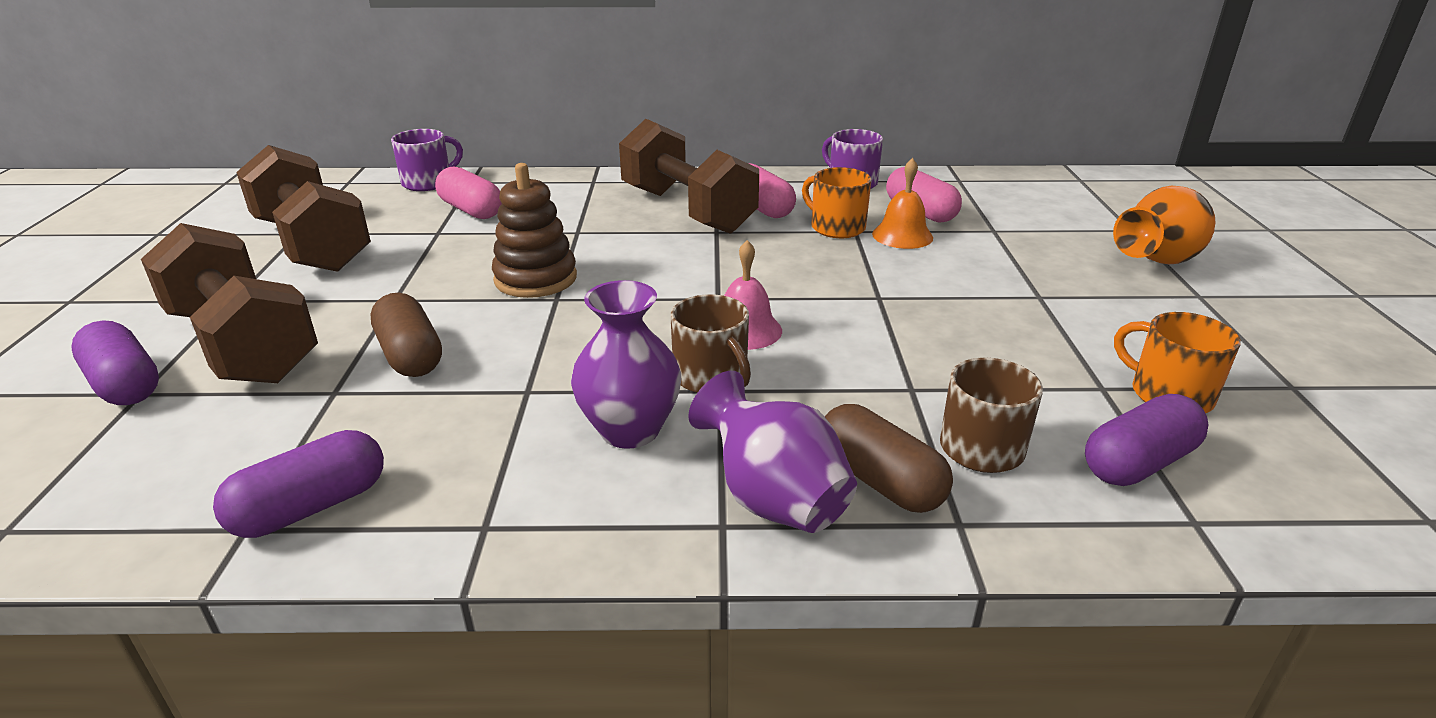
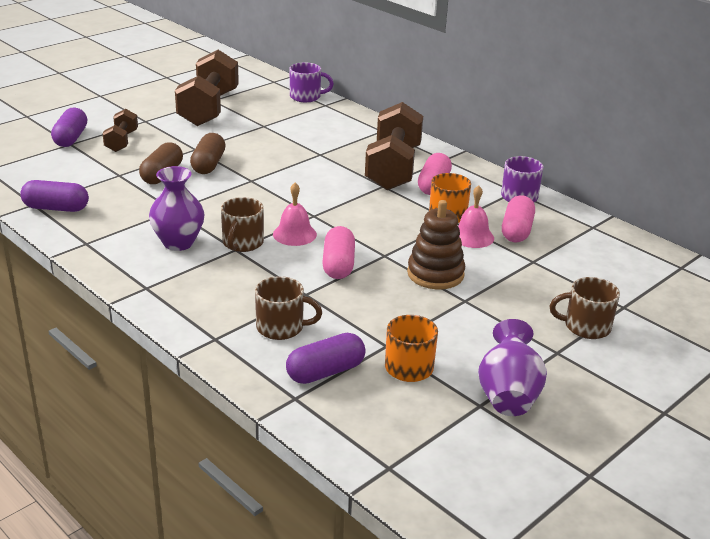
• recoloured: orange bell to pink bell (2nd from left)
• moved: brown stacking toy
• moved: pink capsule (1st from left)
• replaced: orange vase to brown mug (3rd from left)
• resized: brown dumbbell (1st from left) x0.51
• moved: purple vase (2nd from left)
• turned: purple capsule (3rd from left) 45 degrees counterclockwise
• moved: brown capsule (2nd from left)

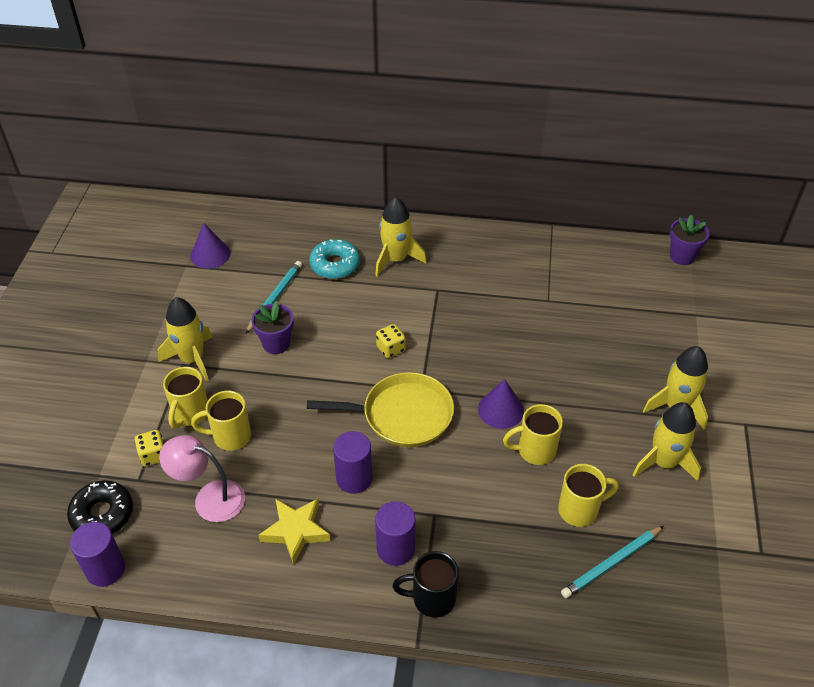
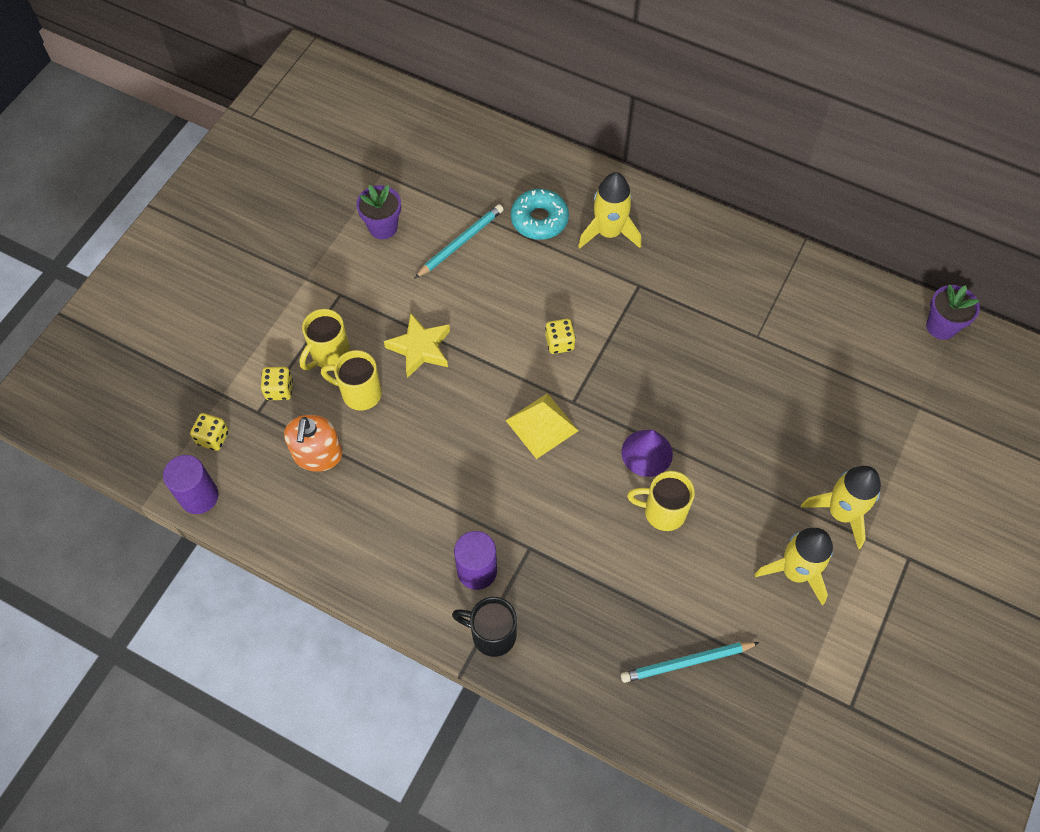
• removed: purple cone (1st from left)
• removed: yellow rocket (1st from left)
• moved: purple flower pot (1st from left)
• replaced: yellow pan to yellow pyramid
• removed: purple cylinder (2nd from left)
• replaced: pink lamp to orange soap dispenser
• removed: yellow mug (4th from left)
• replaced: black donut to yellow dice (1st from left)
• moved: yellow star

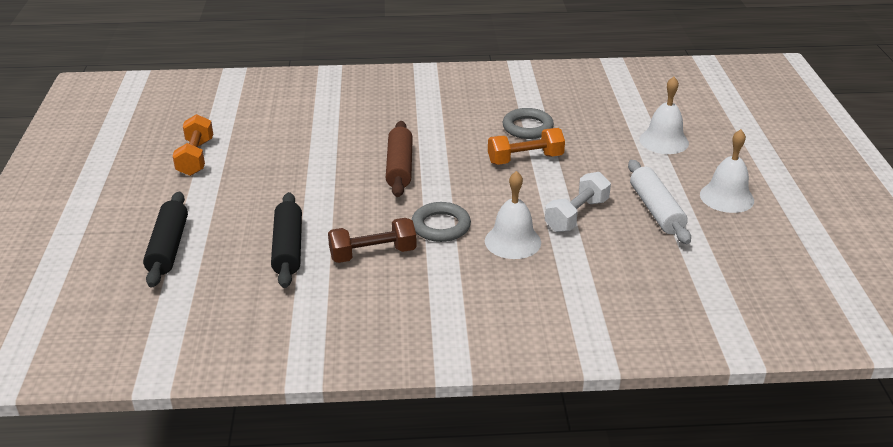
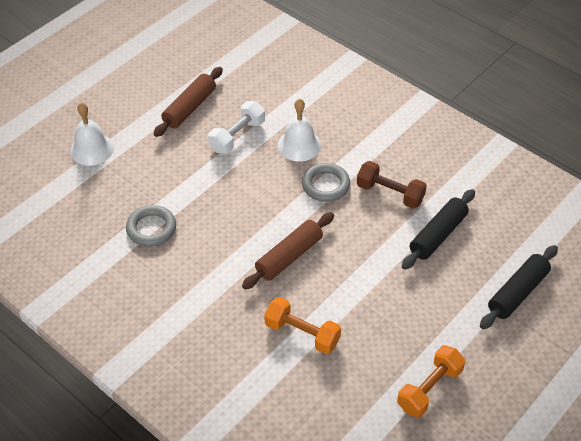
• moved: orange dumbbell (2nd from left in the first image) to orange dumbbell (1st from left)
• removed: white bell (3rd from left)
• recoloured: white rolling pin to brown rolling pin (1st from left)
• turned: white dumbbell 45 degrees counterclockwise

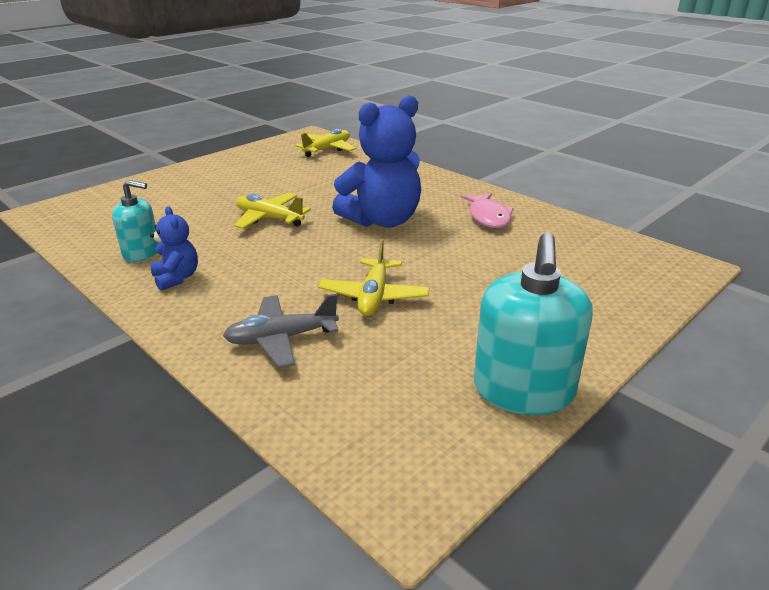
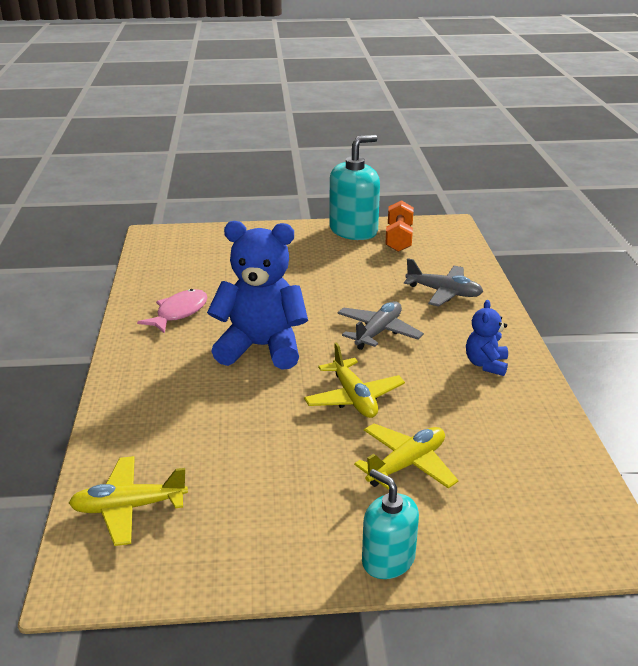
• moved: turquoise soap dispenser (1st from left in the first image) to turquoise soap dispenser (2nd from left)
• moved: yellow plane (3rd from left)
• added: orange dumbbell
• added: grey plane (1st from left)

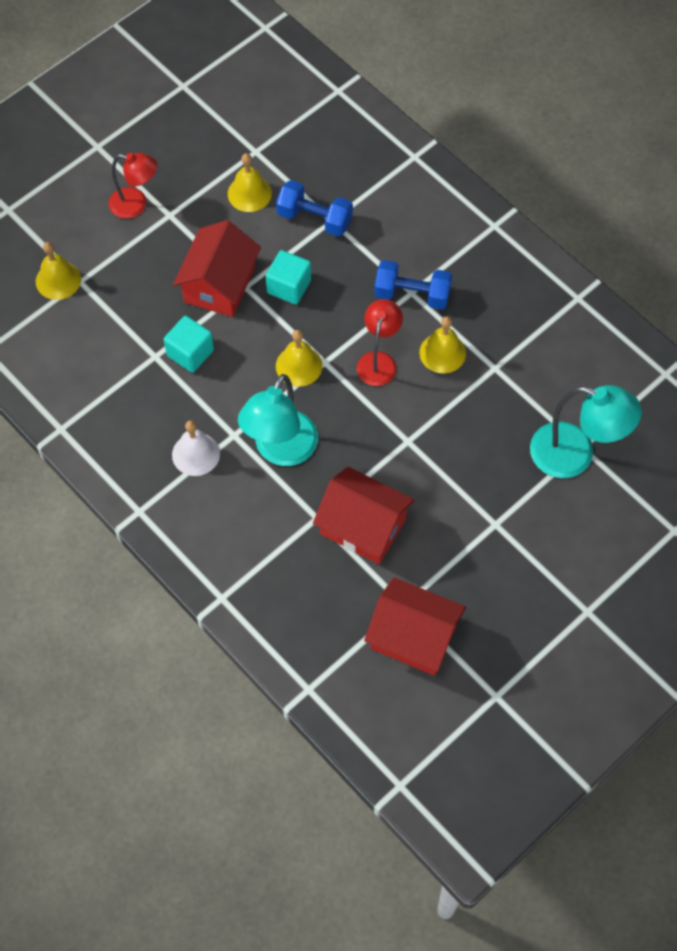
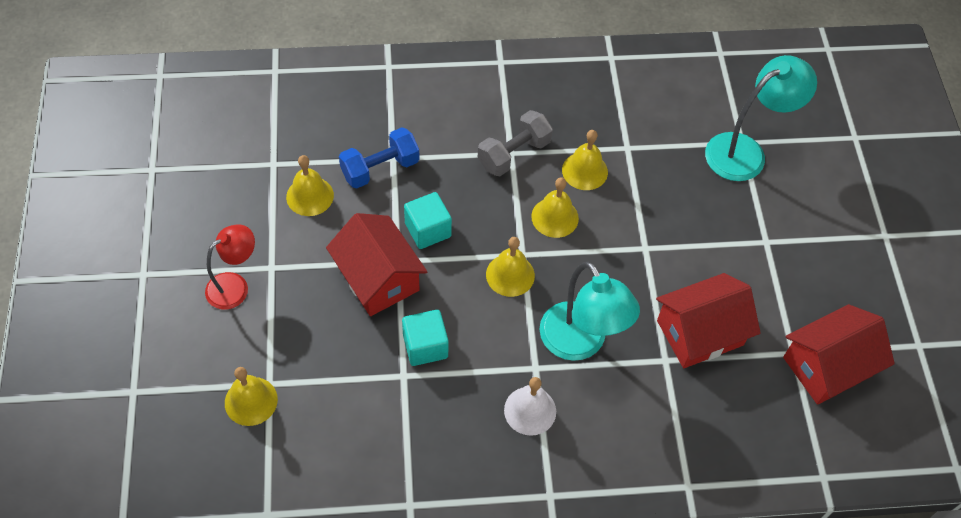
• recoloured: blue dumbbell (2nd from left) to grey dumbbell
• replaced: red lamp (2nd from left) to yellow bell (4th from left)

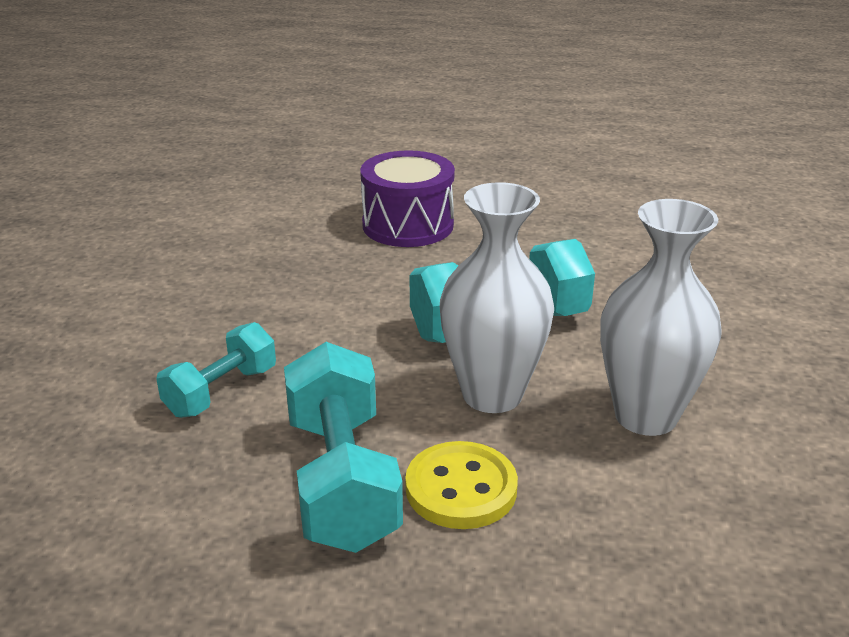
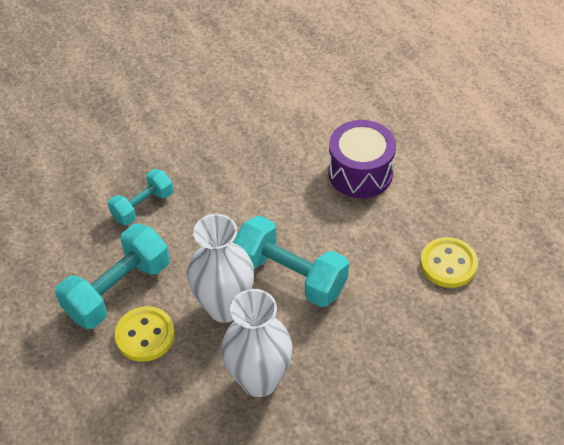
• turned: turquoise dumbbell (1st from left in the first image) 45 degrees counterclockwise
• added: yellow button (2nd from left)

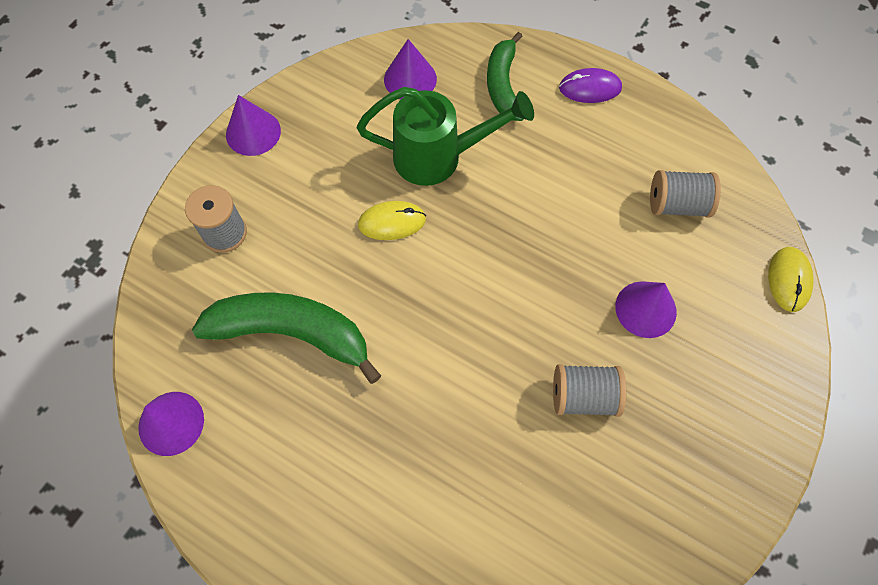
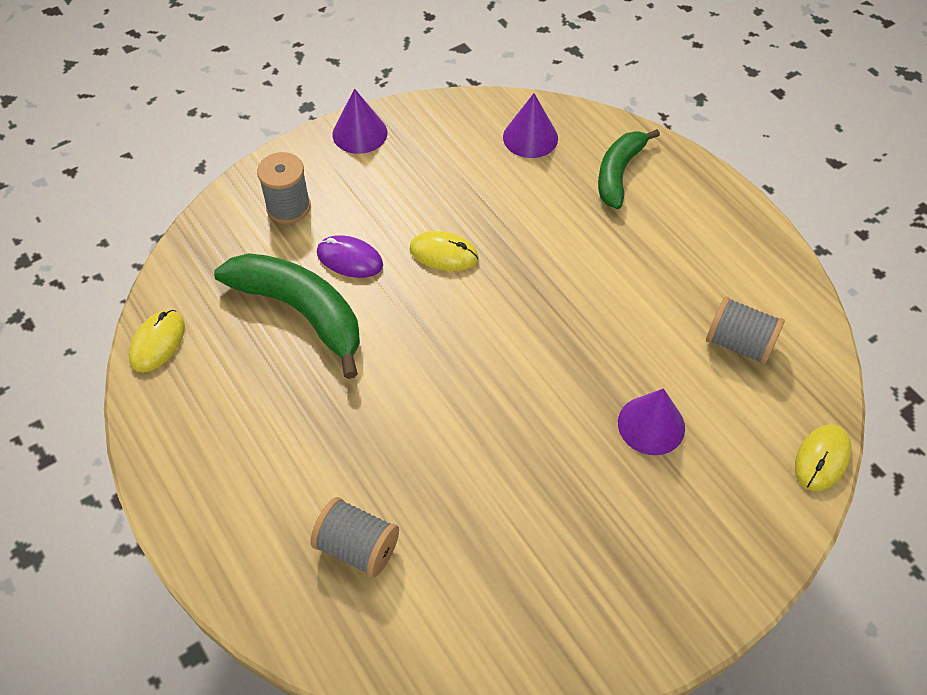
• moved: purple mouse
• removed: green watering can
• moved: grey spool (2nd from left)
• replaced: purple cone (1st from left) to yellow mouse (1st from left)

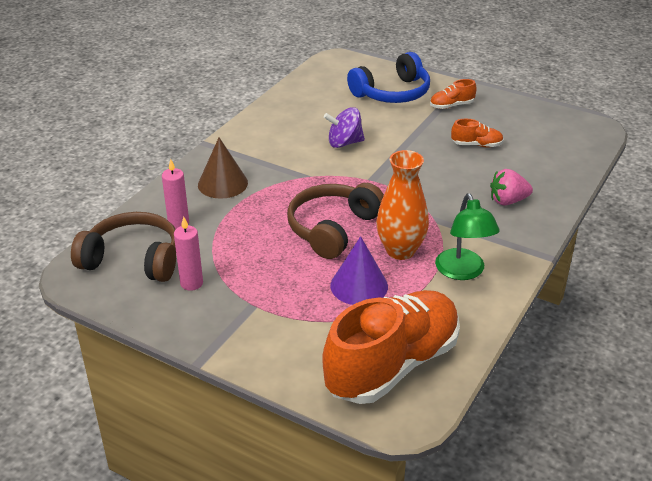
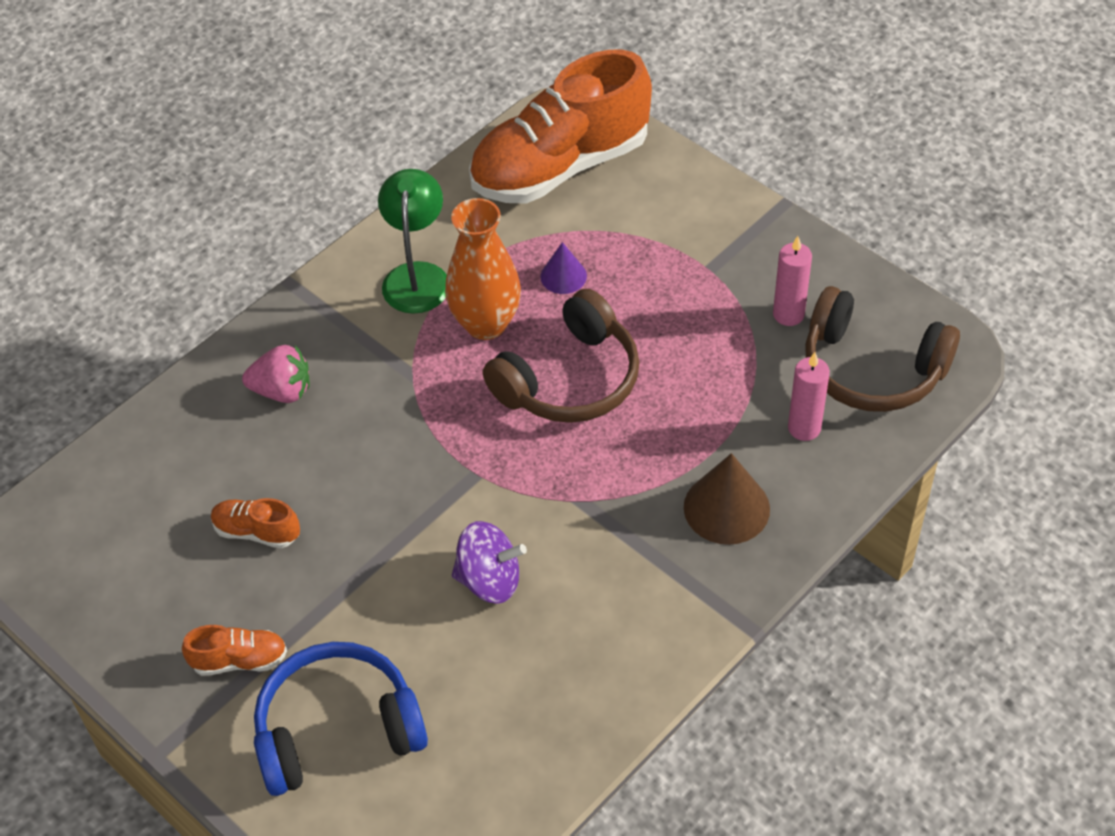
• resized: purple cone x0.60

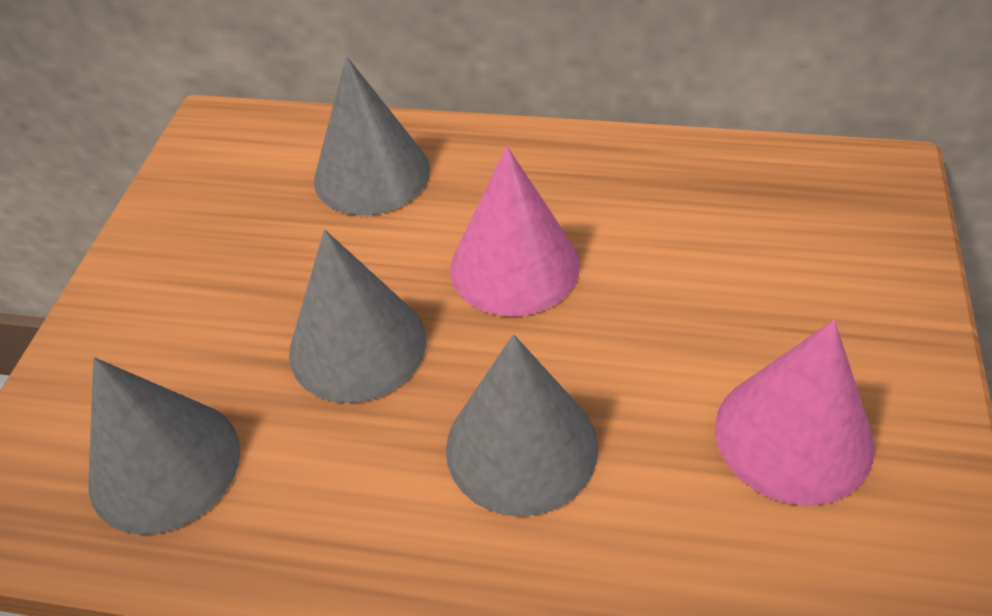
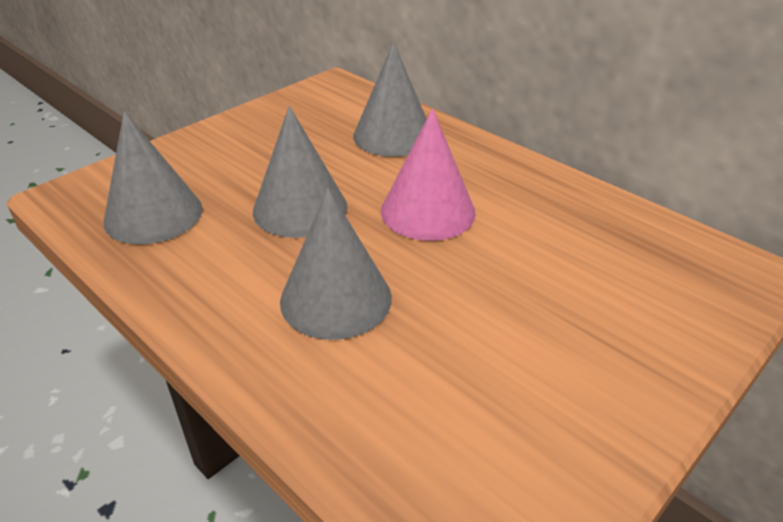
• removed: pink cone (2nd from left)

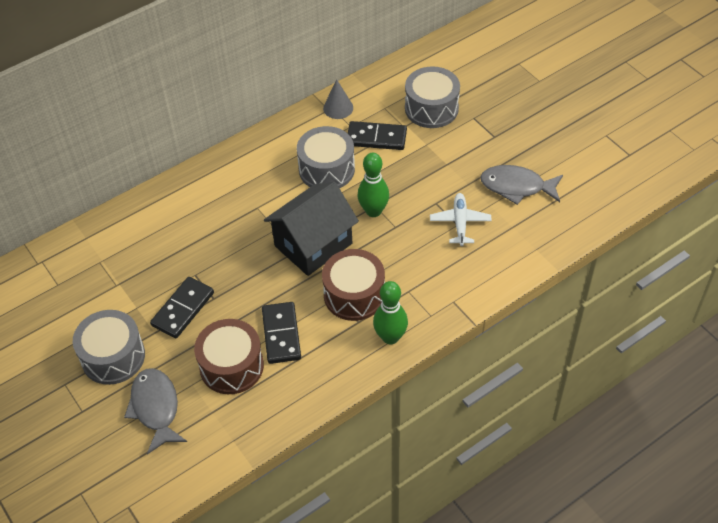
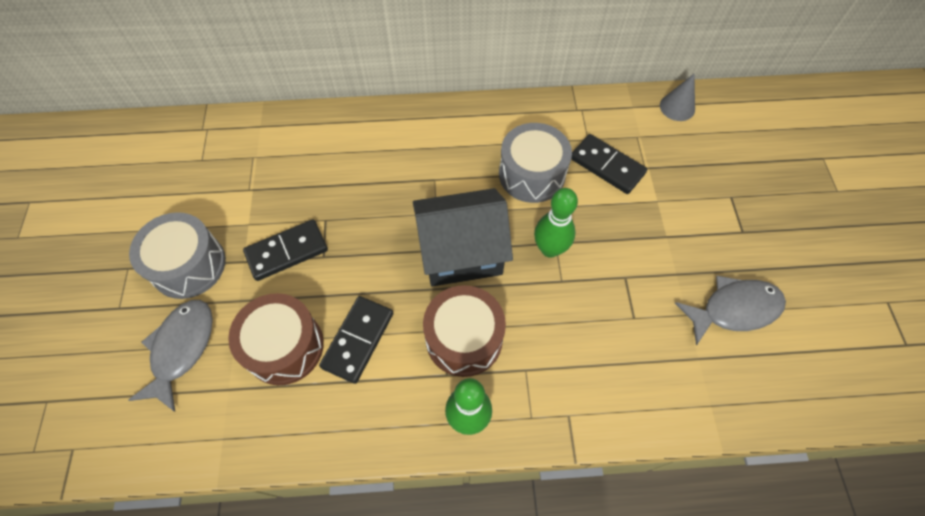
• removed: grey drum (3rd from left)
• moved: grey cone
• turned: grey fish (2nd from left) 120 degrees clockwise
• removed: white plane

